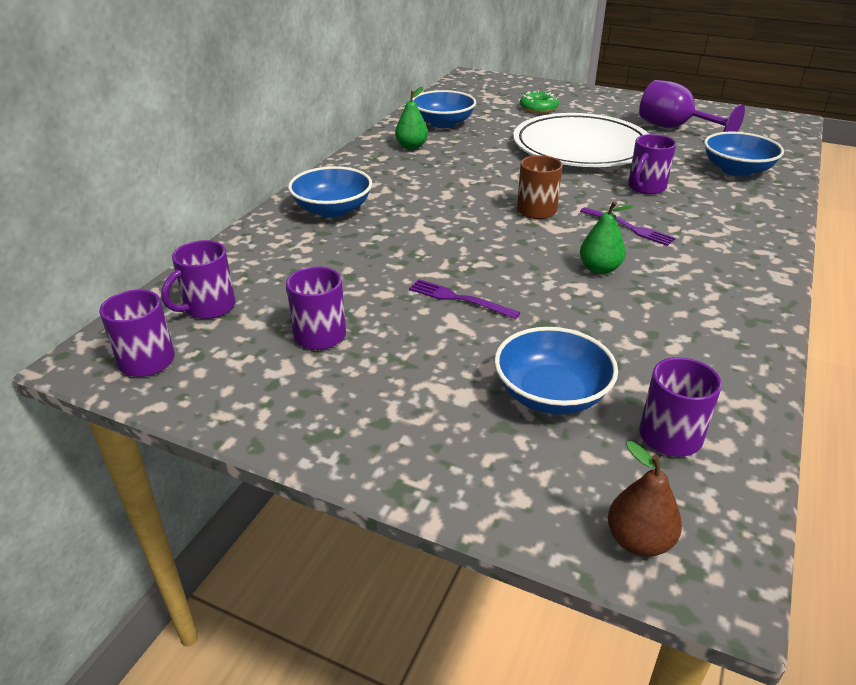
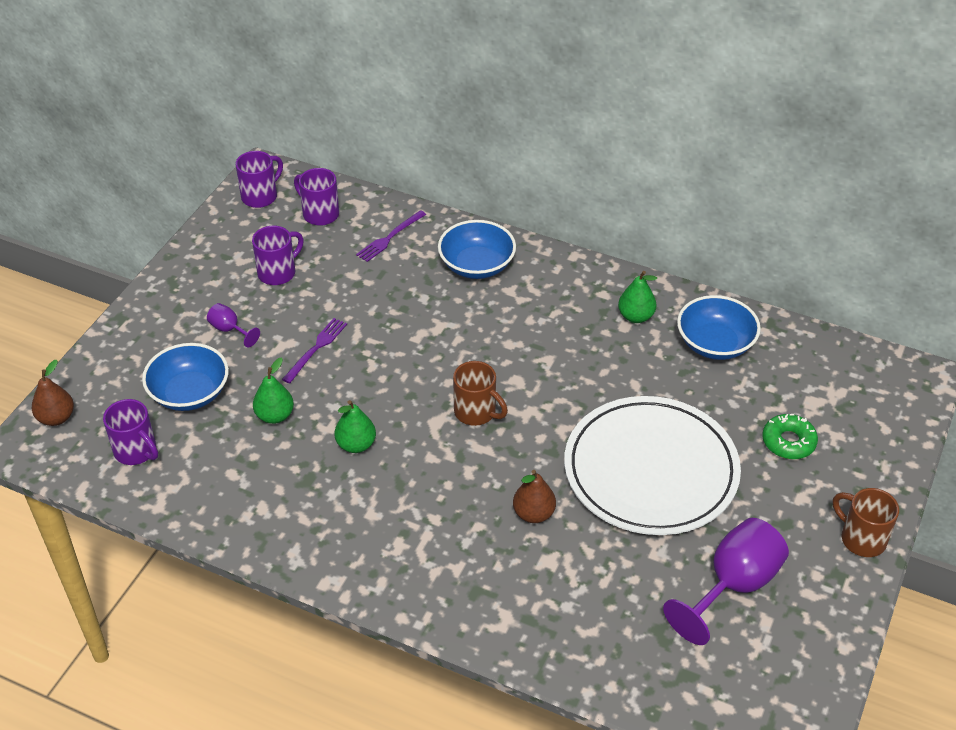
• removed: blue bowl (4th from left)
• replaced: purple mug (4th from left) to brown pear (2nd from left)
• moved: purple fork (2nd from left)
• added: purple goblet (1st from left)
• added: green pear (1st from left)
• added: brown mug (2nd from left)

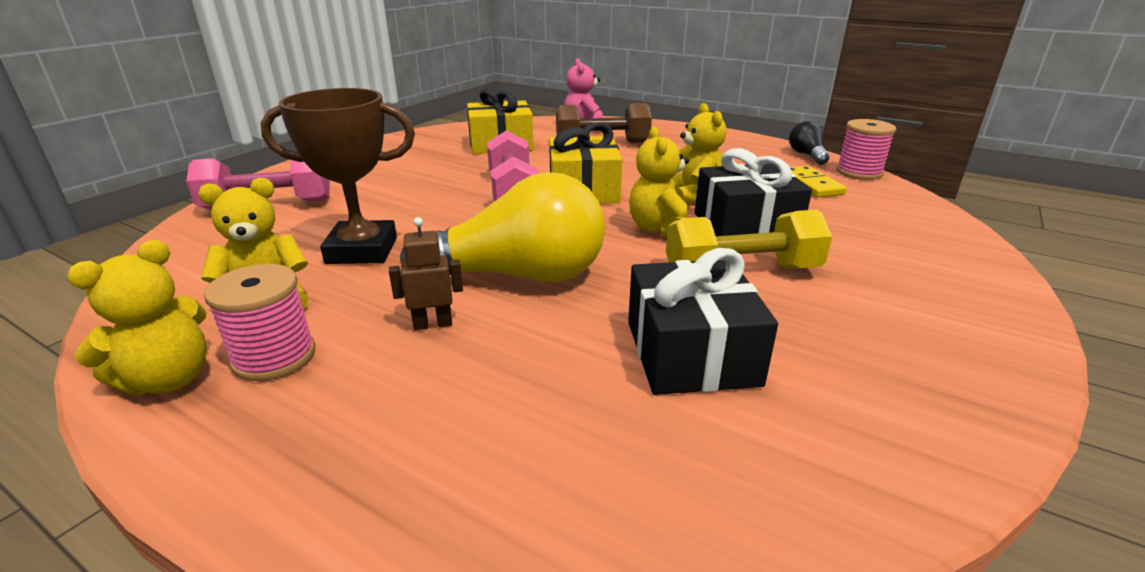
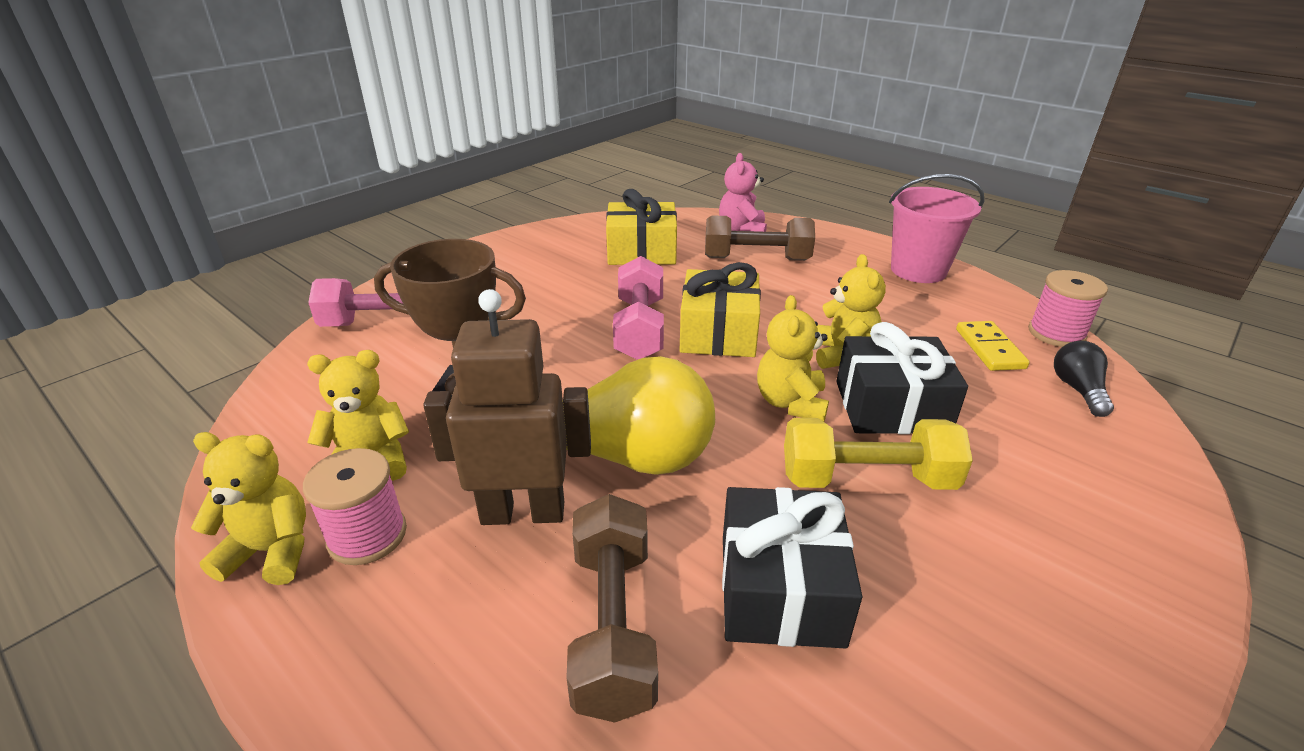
• moved: black light bulb
• resized: brown robot x2.12
• turned: yellow teddy bear (1st from left) 135 degrees counterclockwise
• added: pink bucket
• added: brown dumbbell (1st from left)

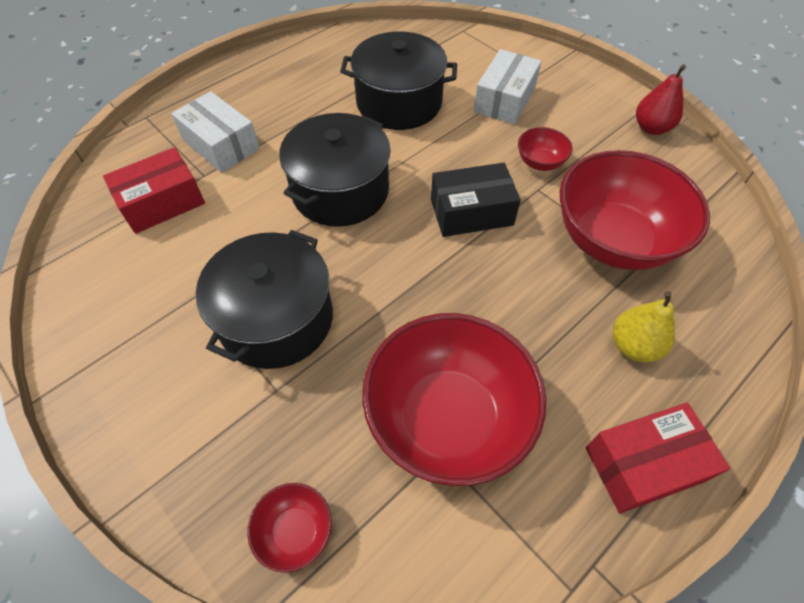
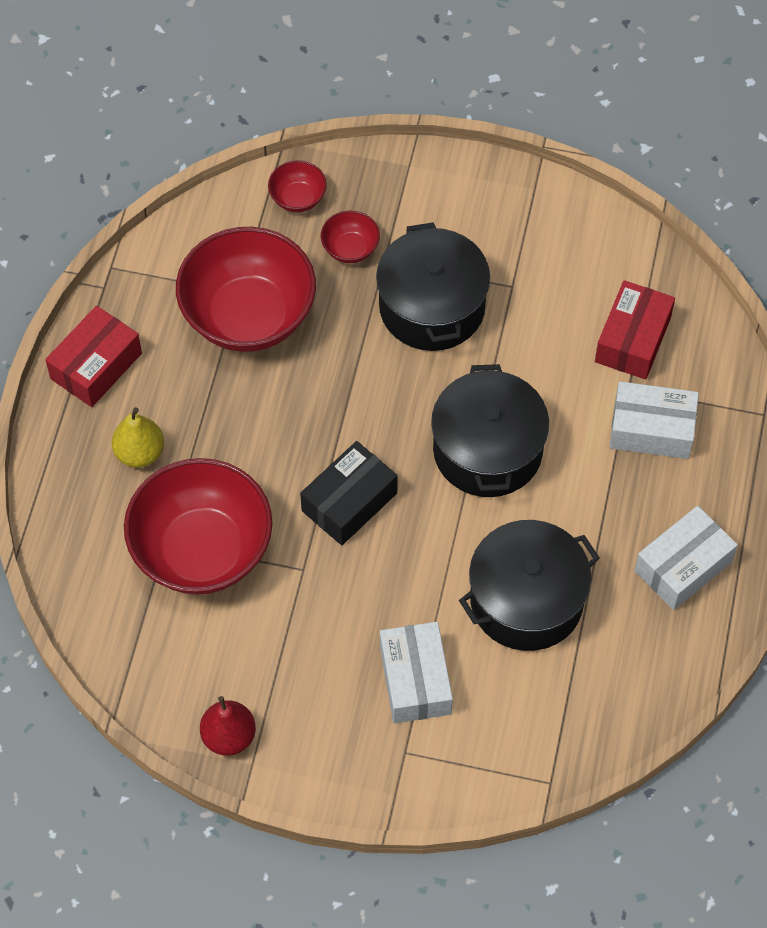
• moved: red bowl (3rd from left in the first image) to red bowl (4th from left)
• added: white box (3rd from left)

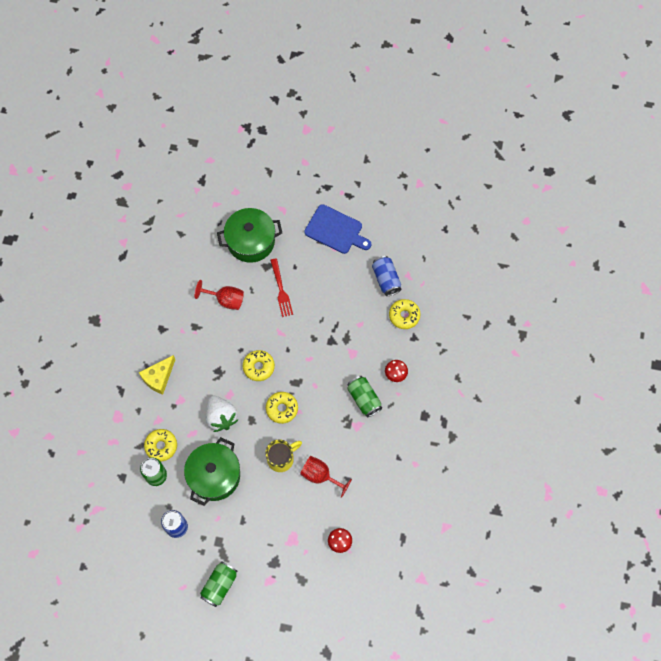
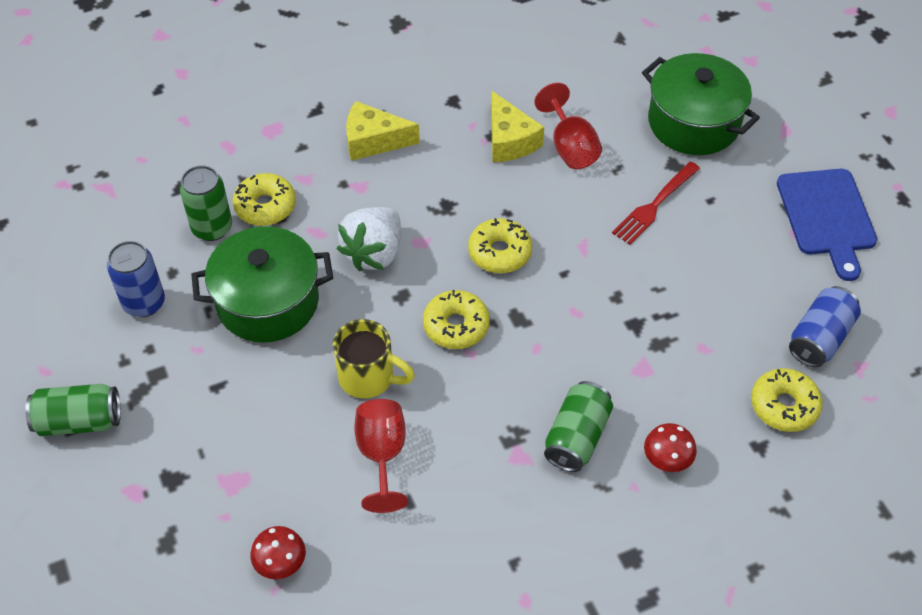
• added: yellow cheese (2nd from left)

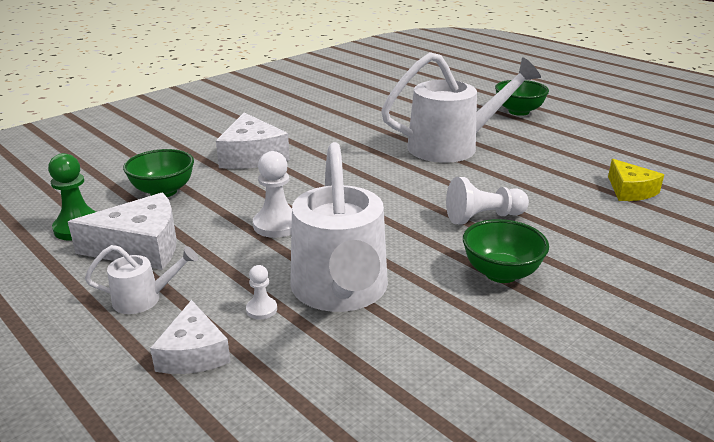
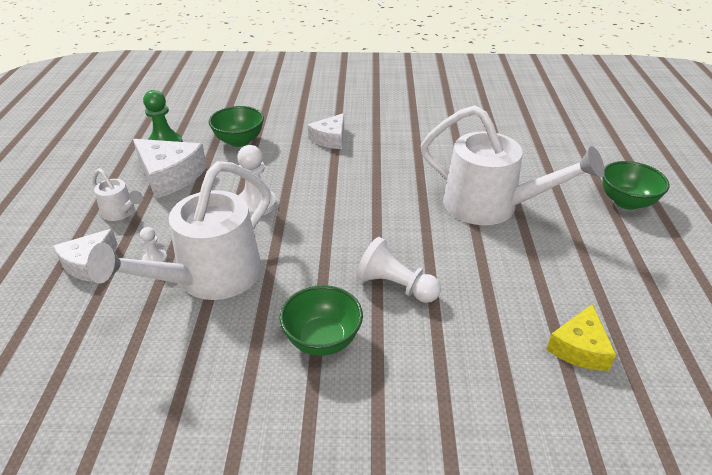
• resized: white cheese (3rd from left) x0.64

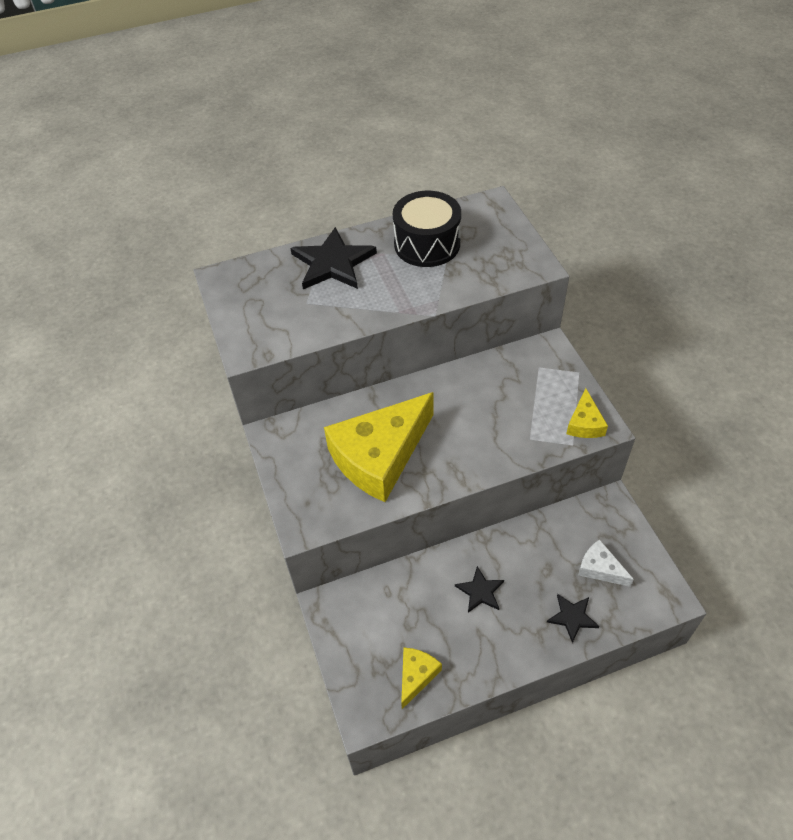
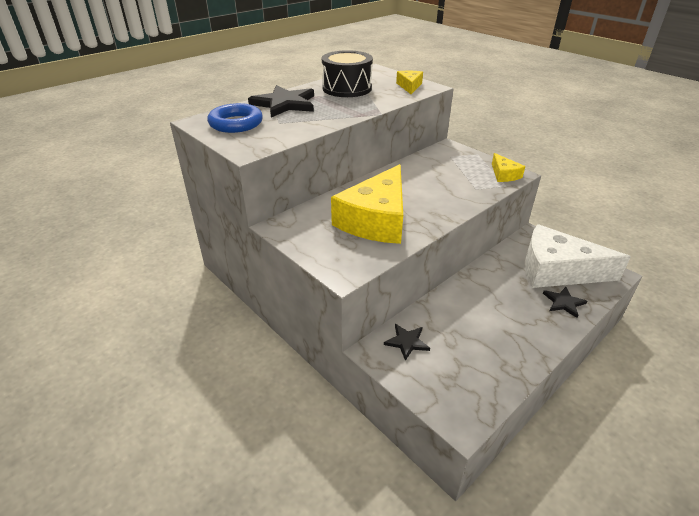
• resized: white cheese x2.23
• moved: black star (2nd from left)
• moved: yellow cheese (2nd from left)
• added: blue ring

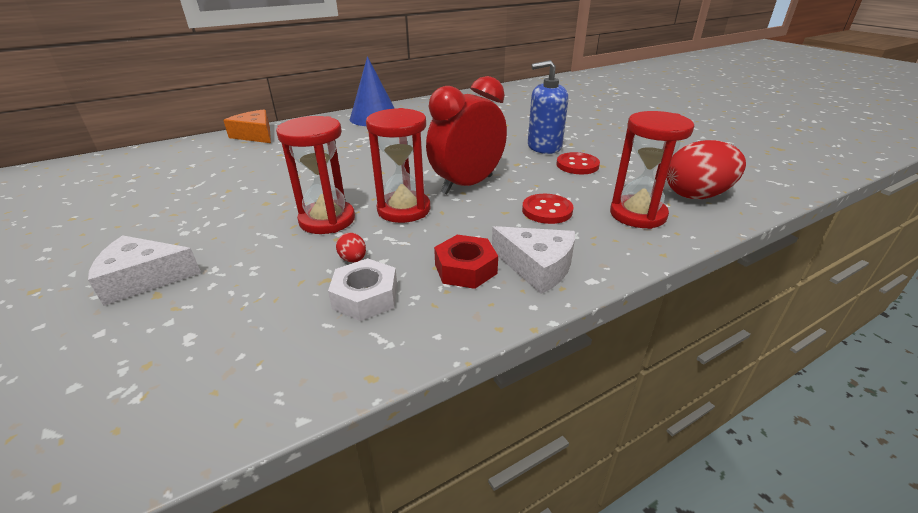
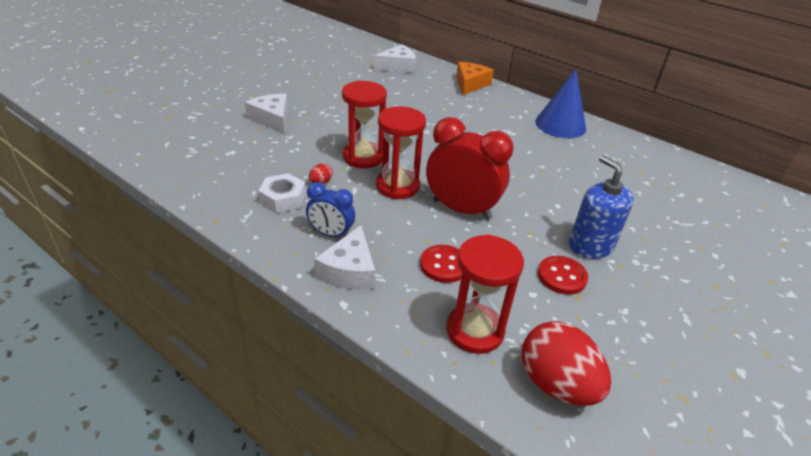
• replaced: red nut to blue clock
• added: white cheese (3rd from left)

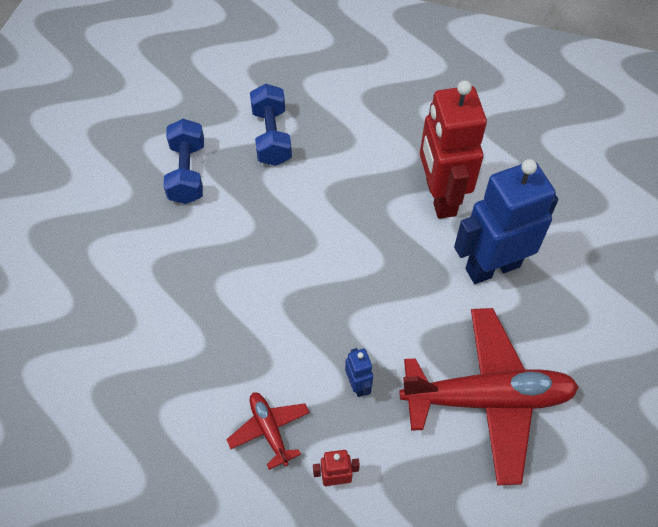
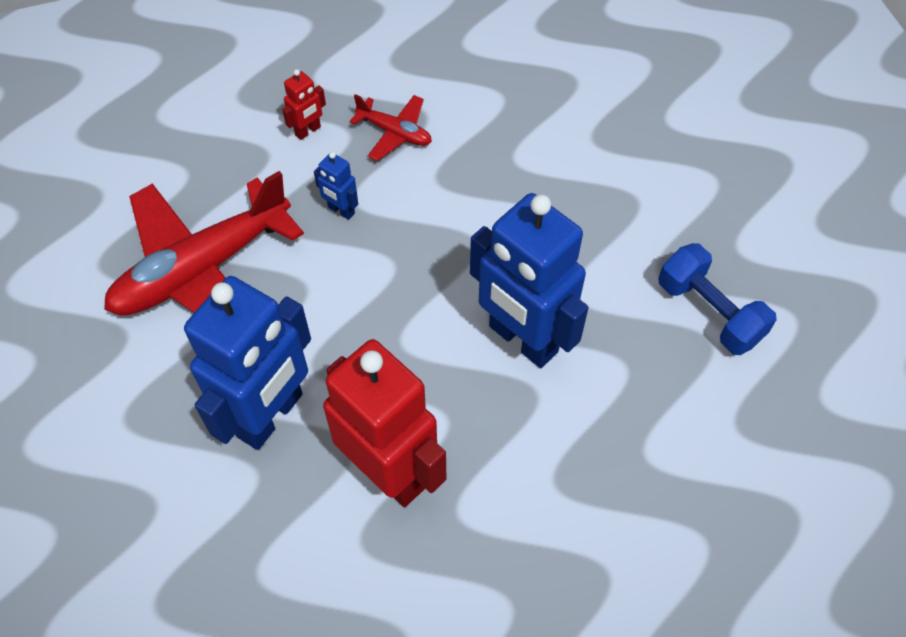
• removed: blue dumbbell (2nd from left)
• added: blue robot (3rd from left)

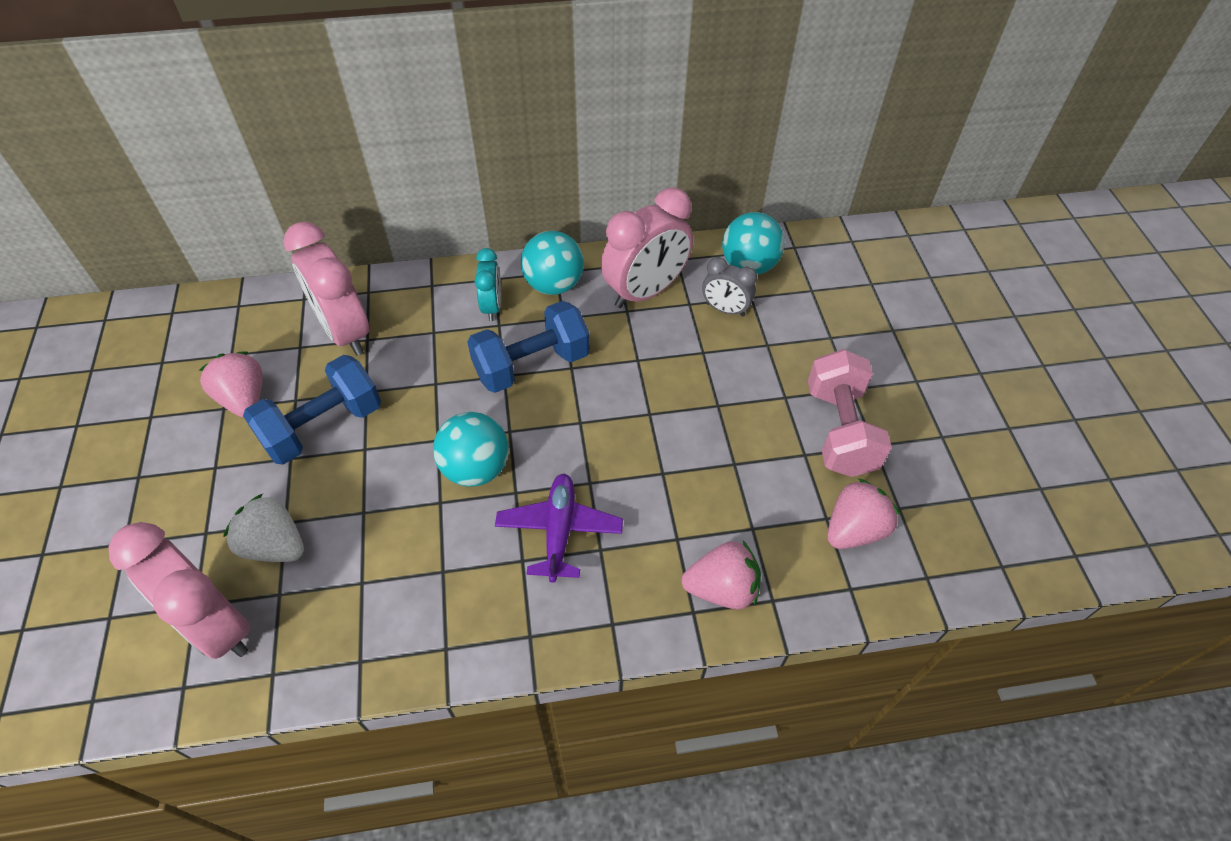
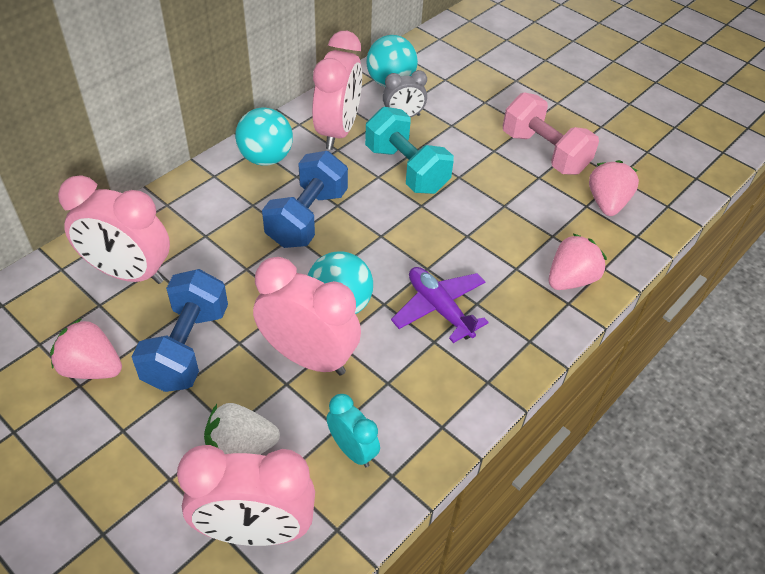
• moved: turquoise clock
• added: turquoise dumbbell
• added: pink clock (3rd from left)

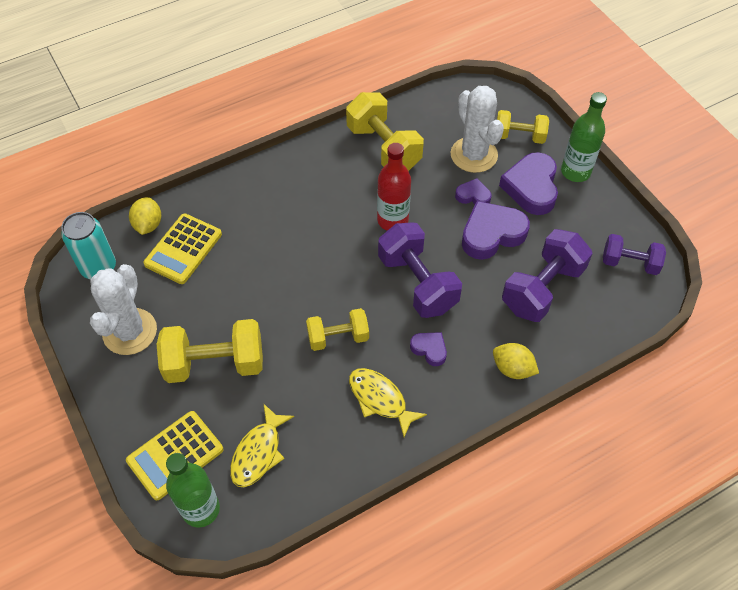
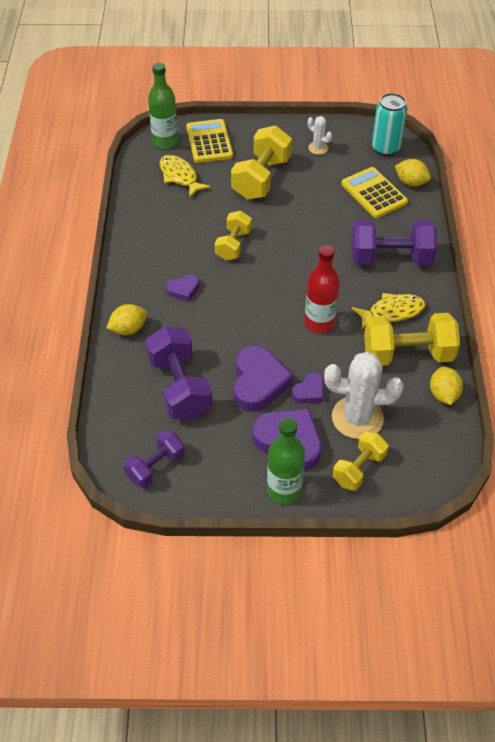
• moved: purple dumbbell (1st from left in the first image) to purple dumbbell (3rd from left)
• resized: white cactus (1st from left) x0.49
• moved: yellow fish (2nd from left)
• added: yellow lemon (3rd from left)

